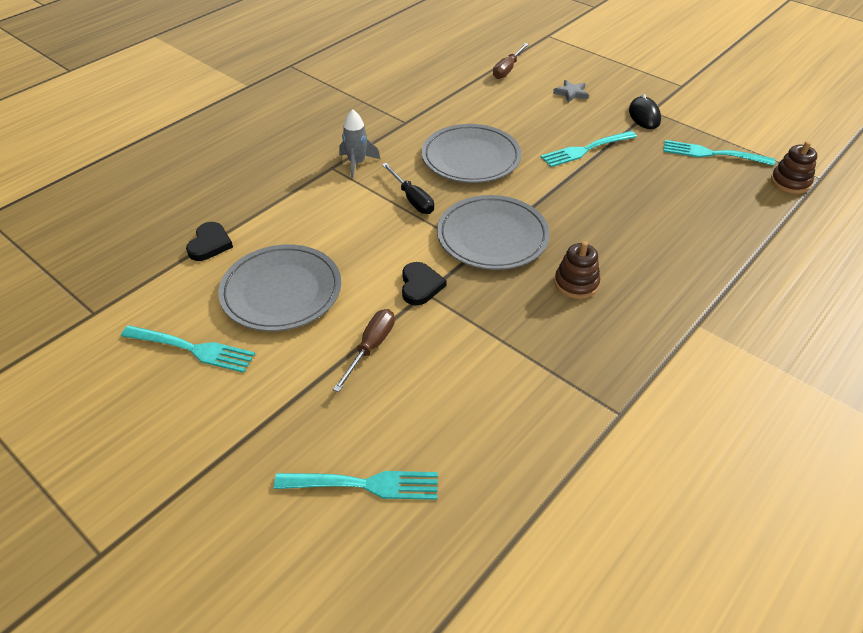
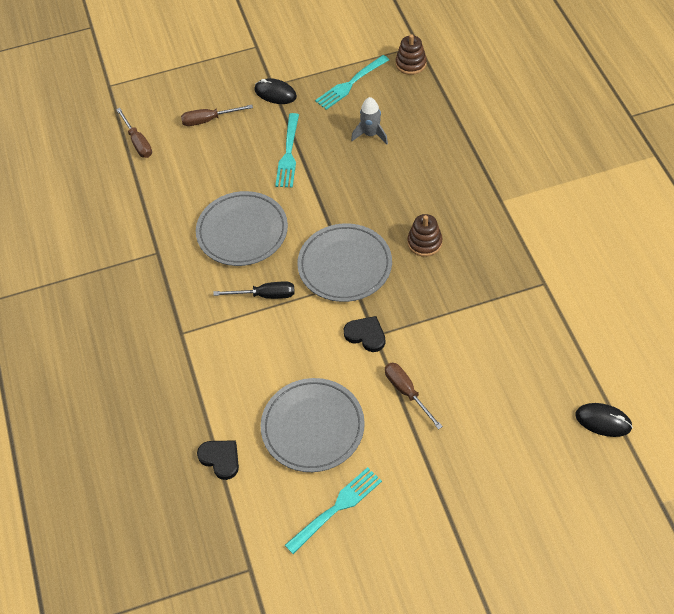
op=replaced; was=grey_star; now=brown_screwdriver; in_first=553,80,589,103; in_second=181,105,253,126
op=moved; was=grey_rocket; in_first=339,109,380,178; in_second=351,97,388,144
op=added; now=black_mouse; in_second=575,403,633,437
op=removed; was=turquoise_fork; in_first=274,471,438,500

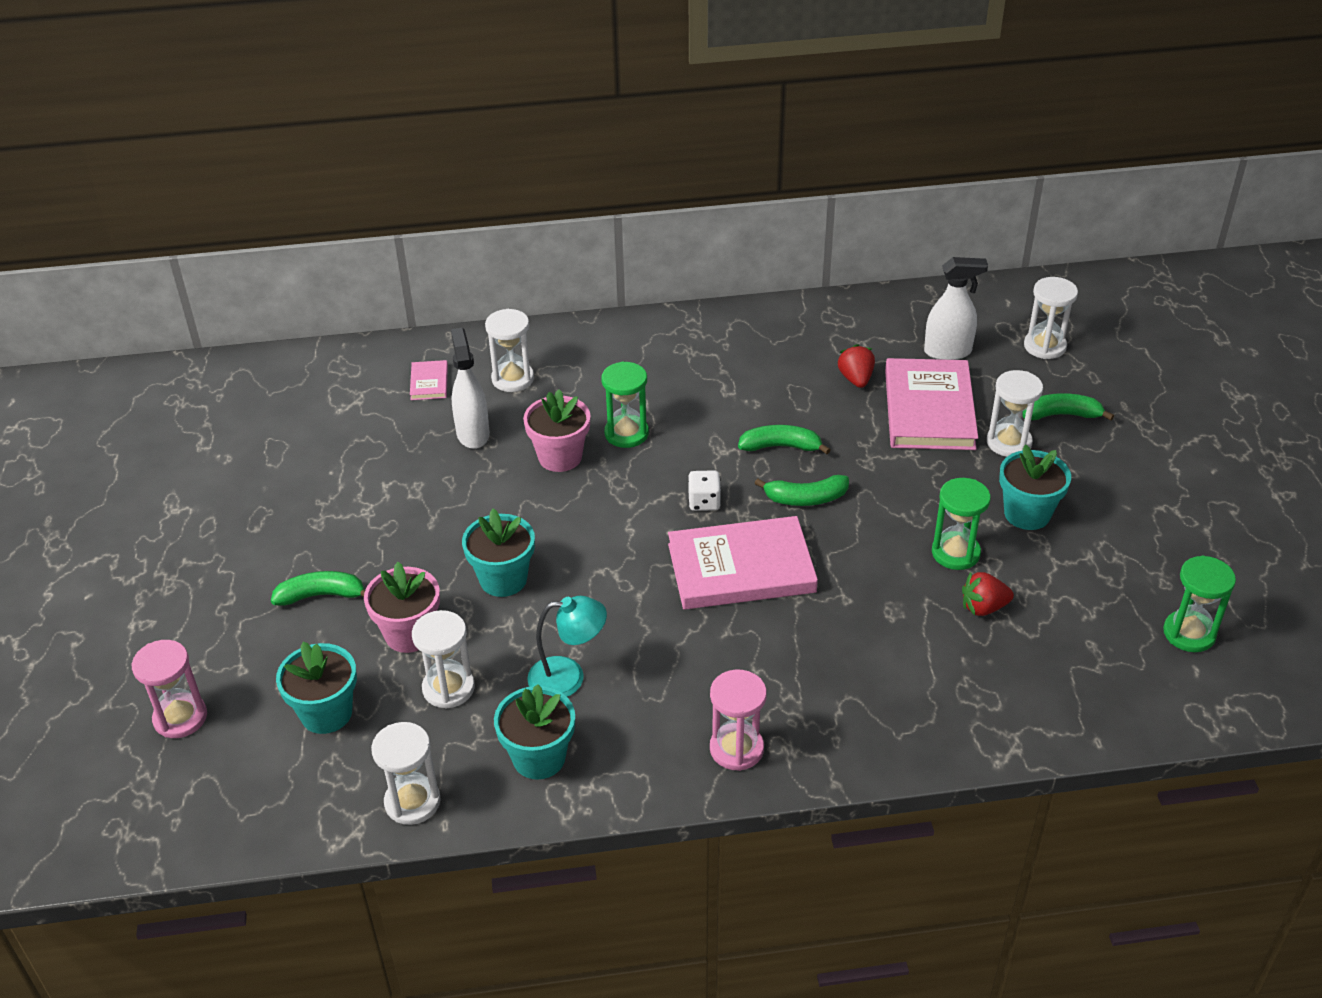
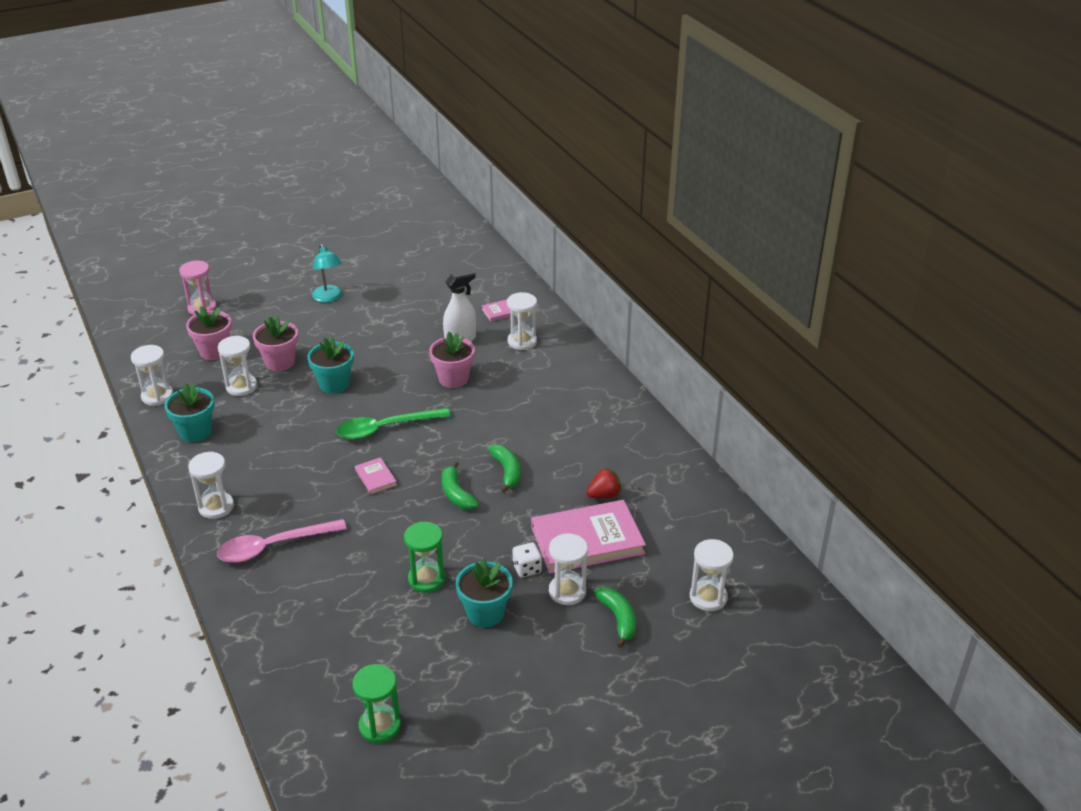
op=recoloured; was=turquoise_flower_pot; now=pink_flower_pot; in_first=276,642,357,734; in_second=186,306,232,360
op=recoloured; was=pink_hourglass; now=white_hourglass; in_first=710,669,767,771; in_second=188,452,234,519
op=added; now=pink_spoon; in_second=217,519,347,563
op=moved; was=turquoise_lamp; in_first=527,596,607,697; in_second=312,244,342,302
op=added; now=green_spoon; in_second=336,408,451,440
op=resized; was=pink_book; in_first=668,516,818,609; in_second=355,457,397,494; ratio=0.44
op=moved; was=white_dice; in_first=688,470,721,511; in_second=513,542,542,578
op=removed; was=green_banana; in_first=271,571,365,606
op=removed; was=green_hourglass; in_first=601,362,649,448
op=removed; was=white_spray_bottle; in_first=924,257,988,360
op=removed; was=red_strawberry; in_first=962,572,1014,616

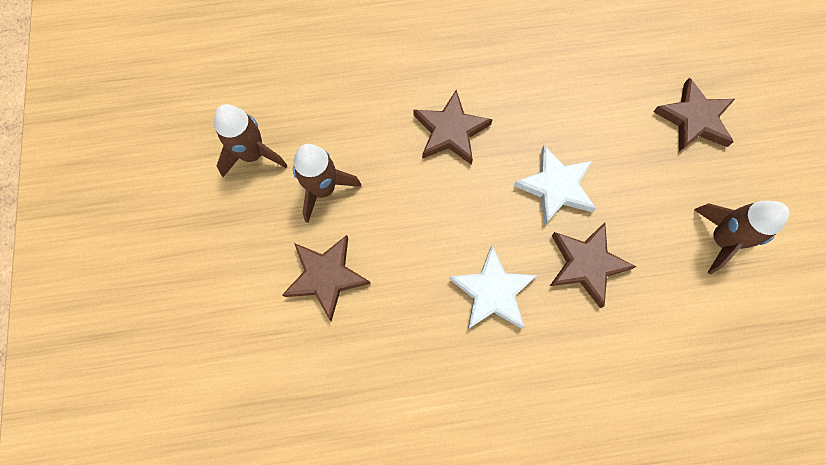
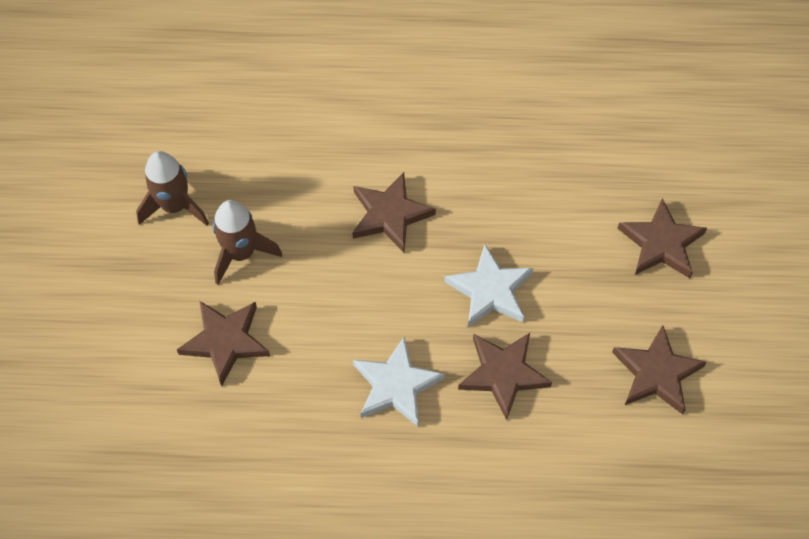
op=replaced; was=brown_rocket; now=brown_star; in_first=694,201,790,274; in_second=612,325,707,415

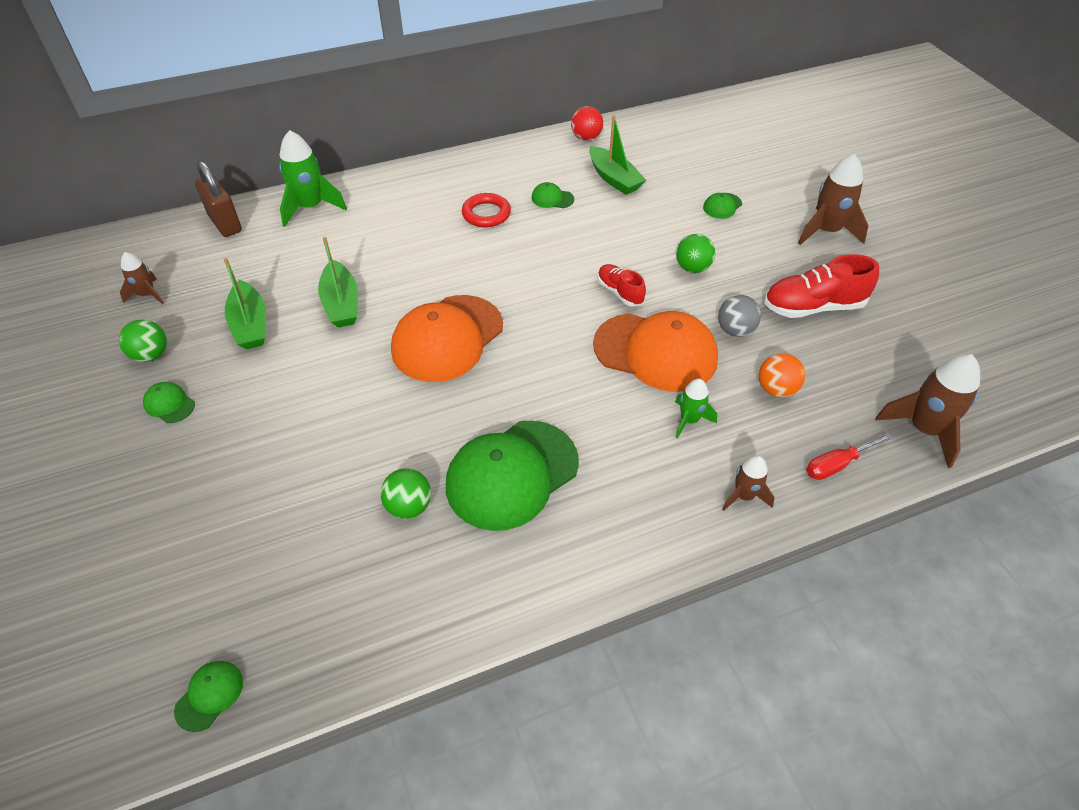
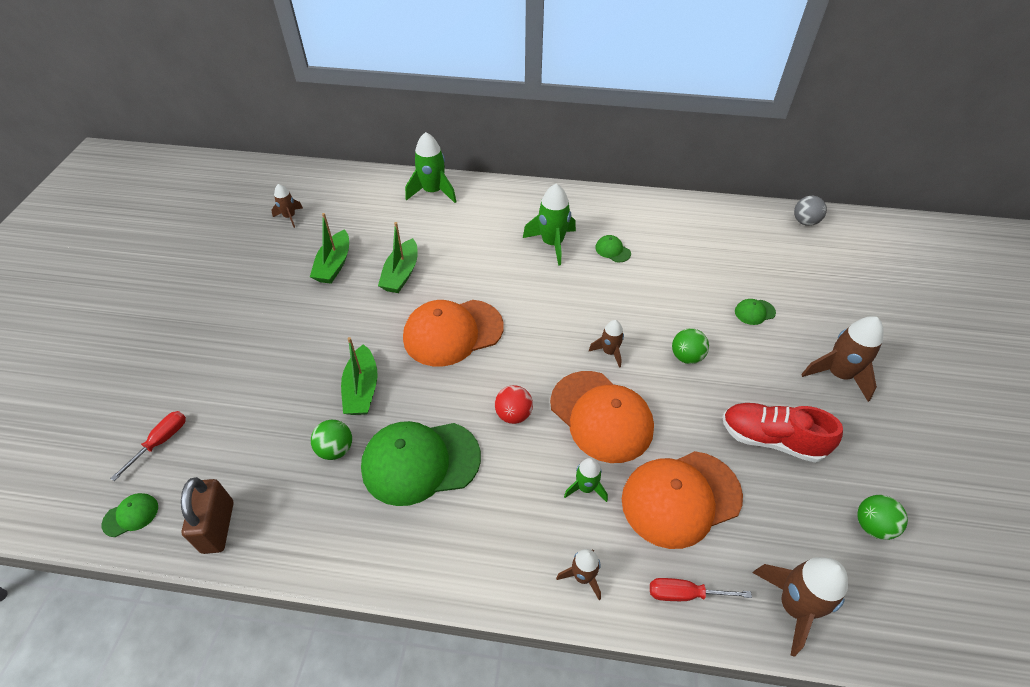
op=added; now=red_screwdriver; in_second=110,411,186,481
op=moved; was=brown_padlock; in_first=195,161,242,237; in_second=181,477,234,554
op=moved; was=green_boat; in_first=589,115,646,195; in_second=341,337,378,415
op=moved; was=red_ball; in_first=571,106,603,140; in_second=495,385,533,424
op=replaced; was=red_ring; now=green_rocket; in_first=462,193,511,227; in_second=523,184,576,266
op=replaced; was=red_shoe; now=brown_rocket; in_first=598,264,646,306; in_second=589,320,624,368
op=replaced; was=orange_ball; now=orange_cap; in_first=759,353,805,397; in_second=622,451,743,549
op=moved; was=grey_ball; in_first=718,295,761,337; in_second=794,196,827,226
op=moved; was=green_ball; in_first=119,319,167,362; in_second=857,495,908,540
op=removed; was=green_cap; in_first=143,382,195,423

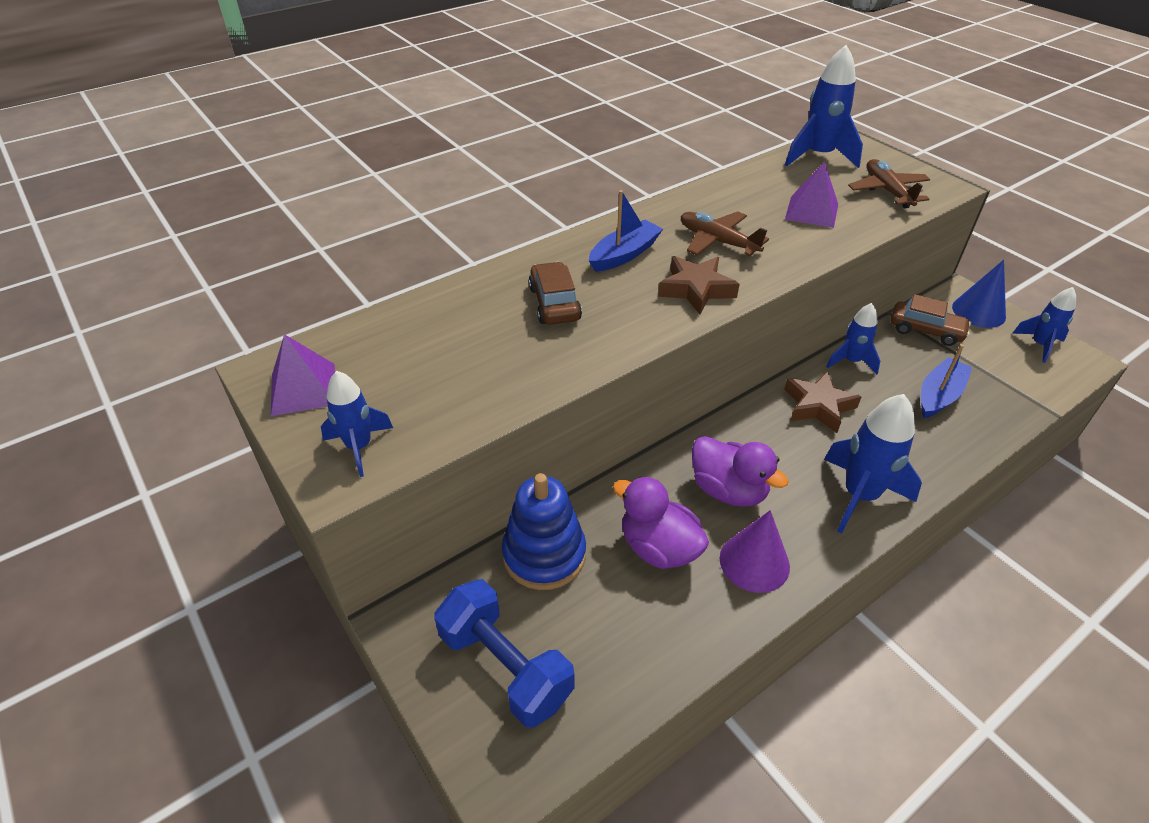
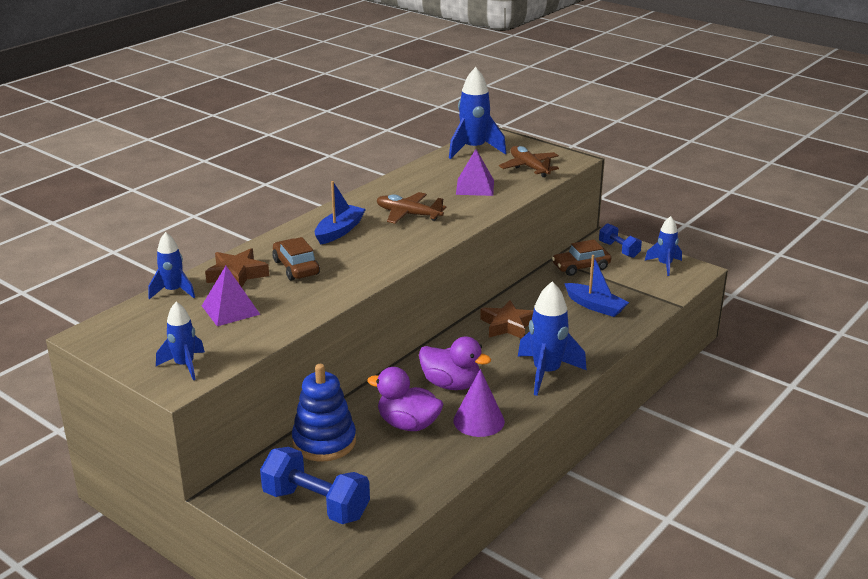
op=moved; was=blue_rocket; in_first=826,303,880,374; in_second=148,232,195,299
op=moved; was=purple_pyramid; in_first=271,334,335,416; in_second=202,266,260,326
op=moved; was=brown_star; in_first=658,256,740,314; in_second=205,248,269,287
op=turned; was=brown_car; in_first=891,294,971,346; in_second=552,239,611,276; clockwise=150
op=turned; was=blue_boat; in_first=921,344,972,418; in_second=564,255,629,317; clockwise=105
op=replaced; was=blue_cone; now=blue_dumbbell; in_first=952,260,1006,328; in_second=599,223,642,258

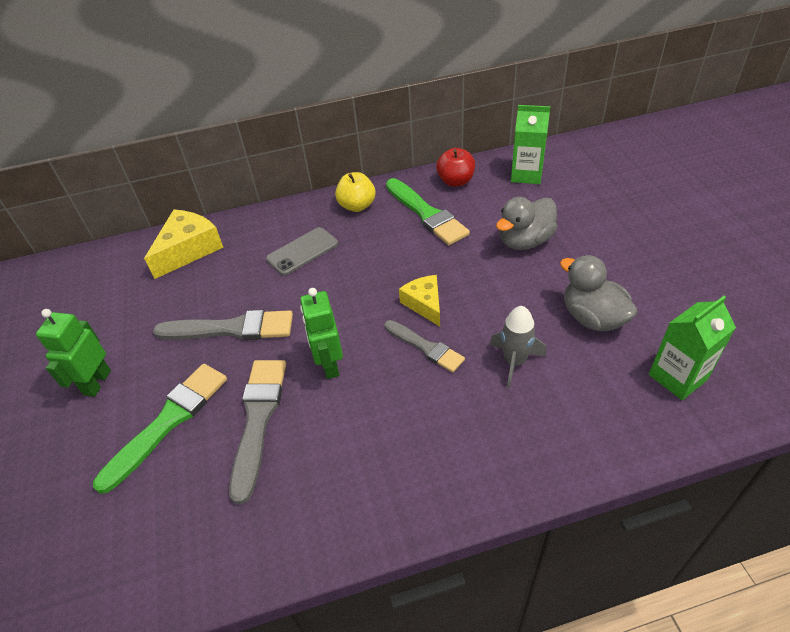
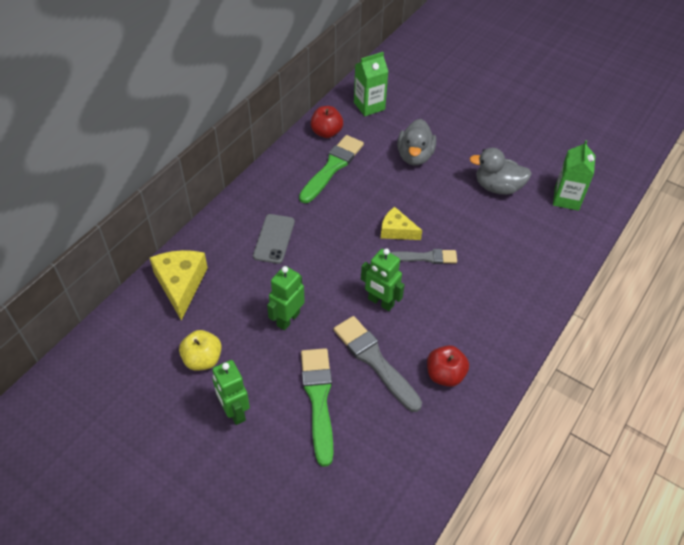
op=moved; was=yellow_apple; in_first=335,172,376,212; in_second=179,330,222,371
op=replaced; was=grey_brush; now=green_robot; in_first=153,310,293,340; in_second=267,266,305,330
op=turned; was=green_brush; in_first=386,178,470,245; in_second=299,135,364,203; clockwise=-75
op=added; now=red_apple; in_second=427,345,469,387
op=removed; was=grey_rocket; in_first=490,306,546,388

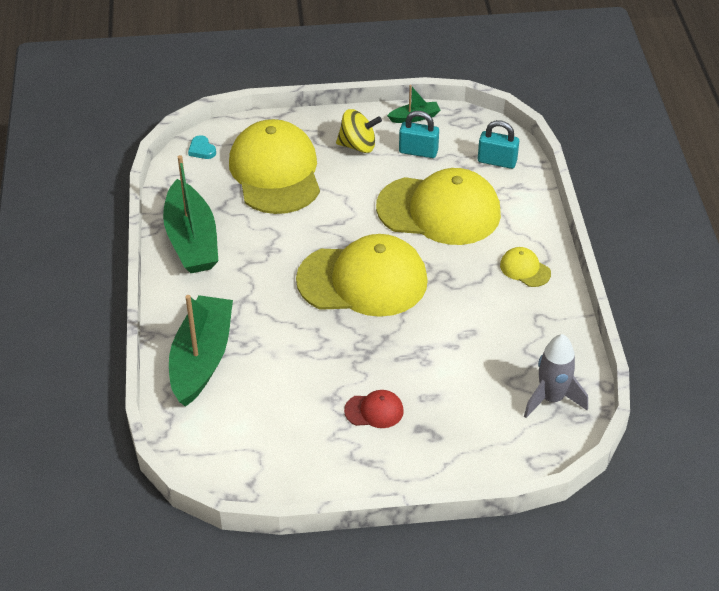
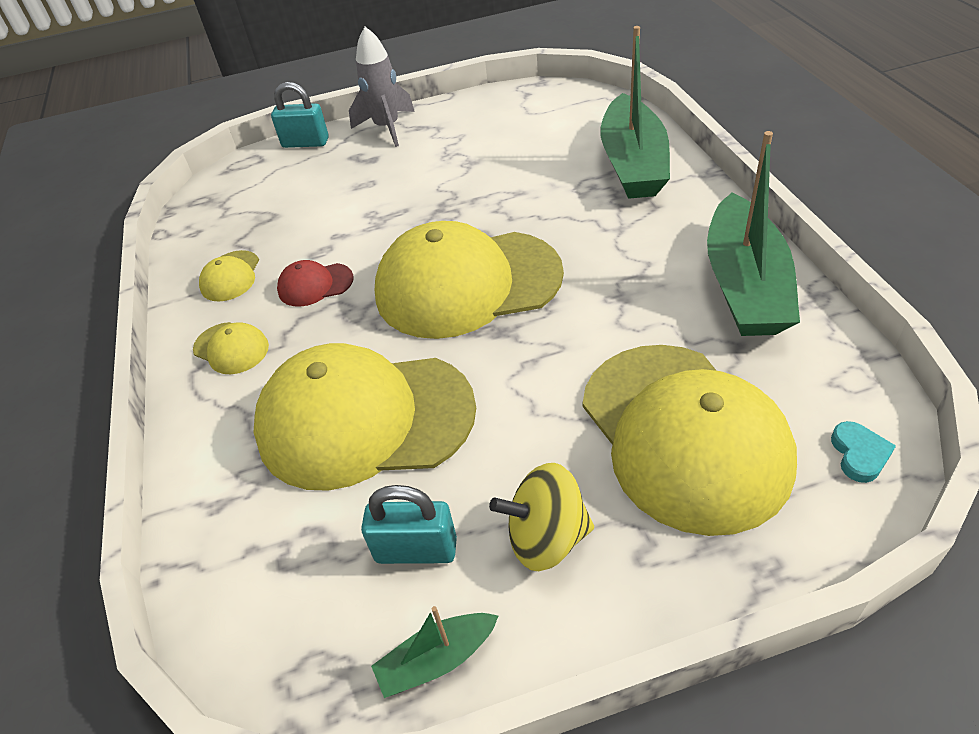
op=added; now=yellow_cap; in_second=199,250,259,301
op=moved; was=turquoise_padlock; in_first=478,120,519,169; in_second=271,82,329,148
op=moved; was=red_cap; in_first=344,390,404,428; in_second=277,260,354,307
op=moved; was=grey_rocket; in_first=524,334,588,418; in_second=349,27,415,147
op=turned; was=green_boat; in_first=163,155,218,273; in_second=707,131,800,336; clockwise=-150
op=turned; was=turquoise_heart; in_first=188,135,216,159; in_second=831,421,896,483; clockwise=45

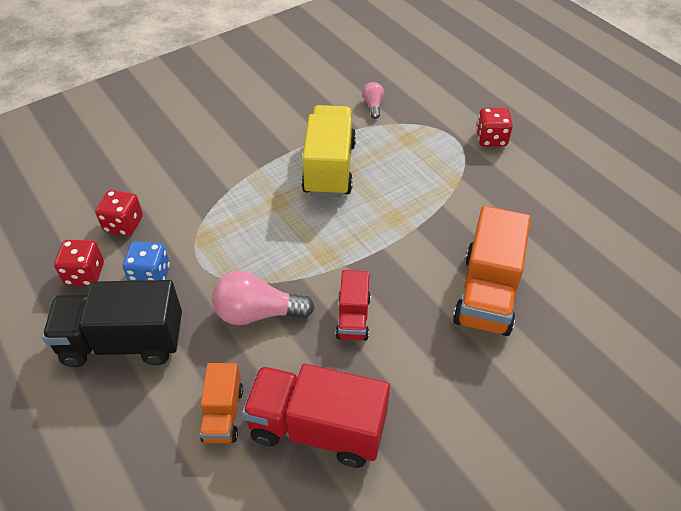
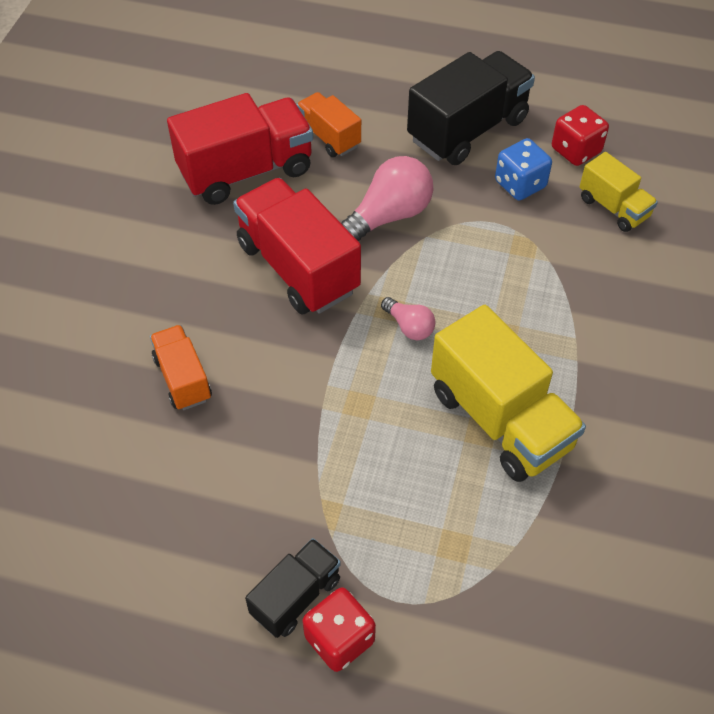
op=resized; was=orange_truck; in_first=453,206,531,336; in_second=150,325,212,410; ratio=0.55
op=resized; was=red_truck; in_first=336,270,371,341; in_second=233,178,361,314; ratio=1.81
op=added; now=black_truck; in_second=245,538,341,638
op=moved; was=pink_light_bulb; in_first=362,82,384,119; in_second=381,297,435,340
op=replaced; was=red_dice; now=yellow_truck; in_first=95,190,143,236; in_second=580,152,658,232

